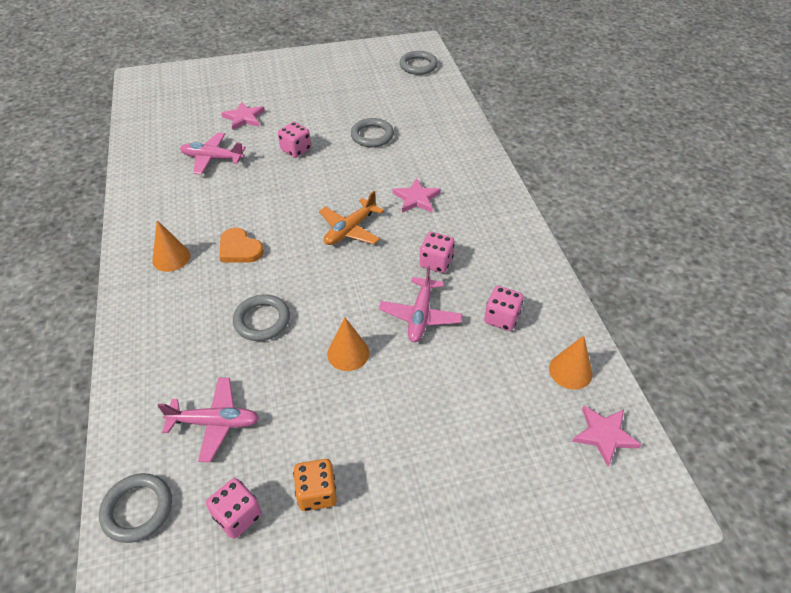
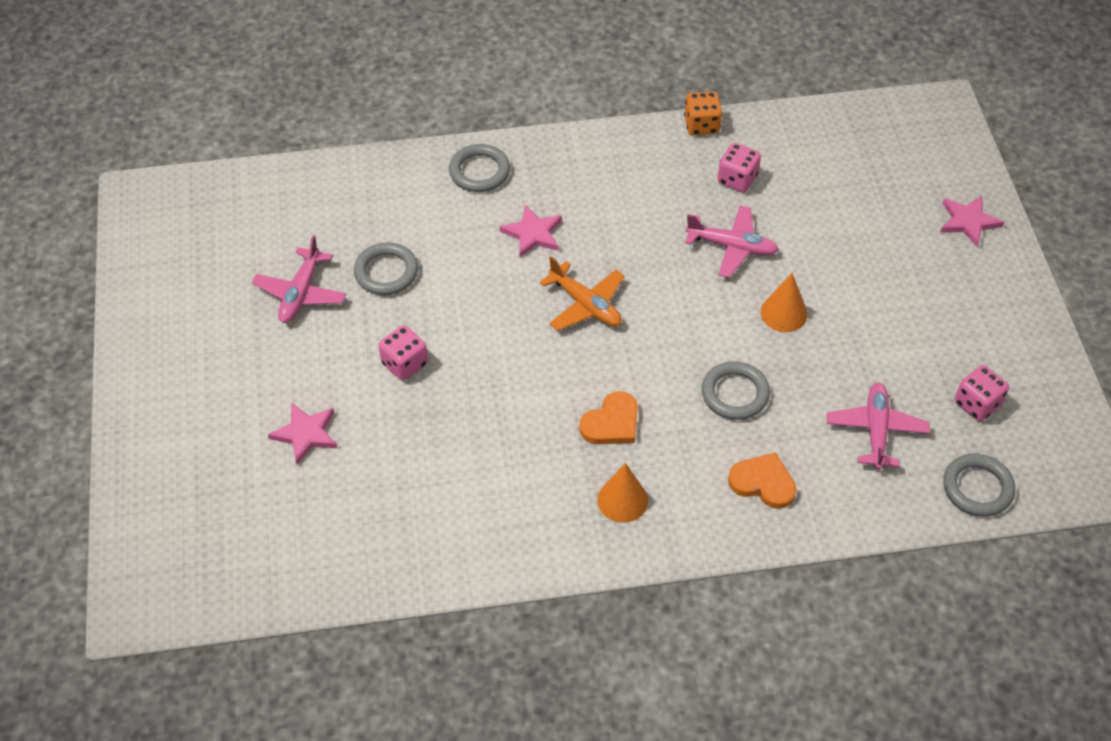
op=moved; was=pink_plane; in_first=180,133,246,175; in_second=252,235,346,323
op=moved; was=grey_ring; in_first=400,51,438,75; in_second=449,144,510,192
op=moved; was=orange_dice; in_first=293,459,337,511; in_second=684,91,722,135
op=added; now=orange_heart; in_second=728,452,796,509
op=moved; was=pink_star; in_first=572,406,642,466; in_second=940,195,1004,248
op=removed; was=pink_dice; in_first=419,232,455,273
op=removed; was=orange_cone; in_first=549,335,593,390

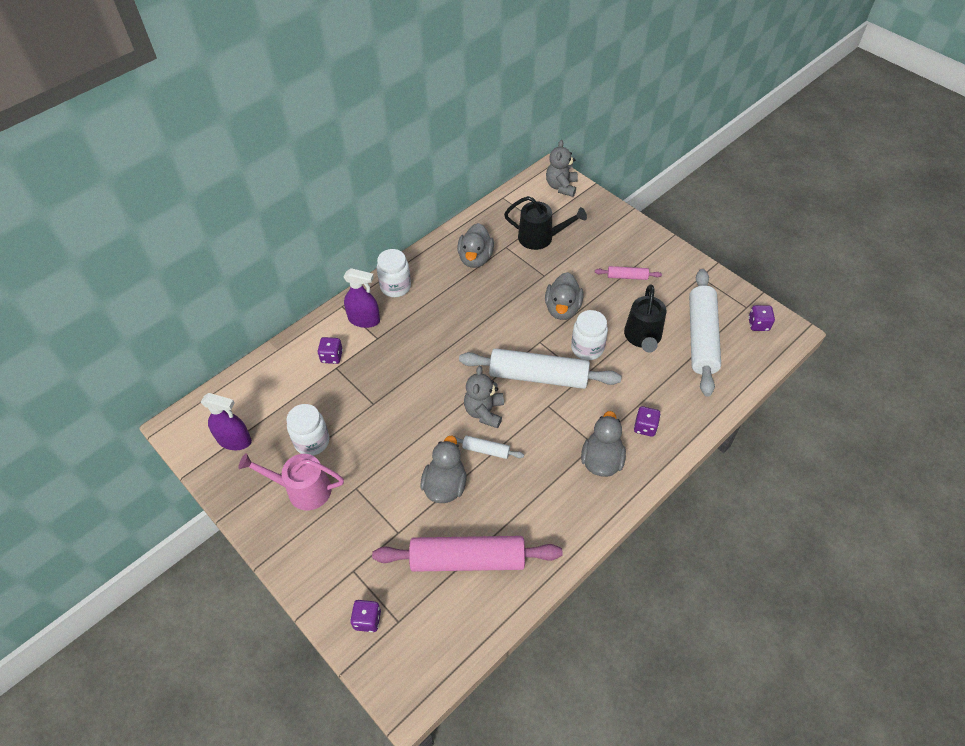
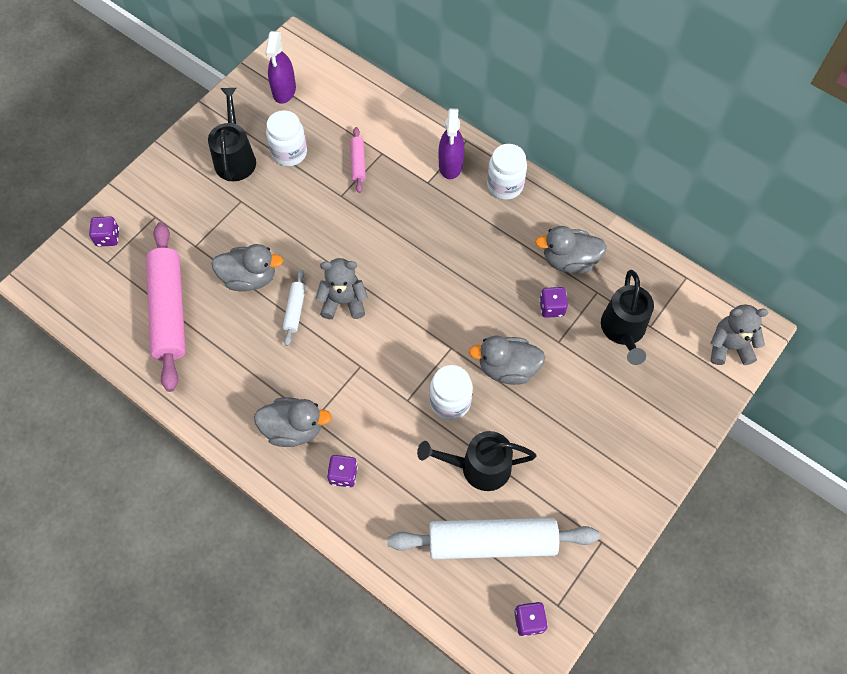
op=recoloured; was=pink_watering_can; now=black_watering_can; in_first=238,453,344,510; in_second=208,88,256,181
op=moved; was=pink_rolling_pin; in_first=595,266,662,280; in_second=350,127,366,193
op=moved; was=purple_dice; in_first=317,337,343,364; in_second=539,287,568,318
op=removed; was=white_rolling_pin; in_first=459,348,622,389

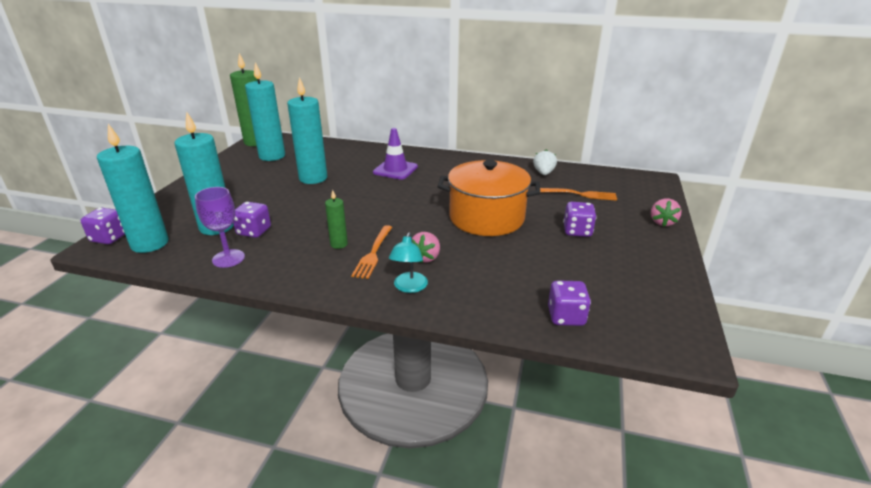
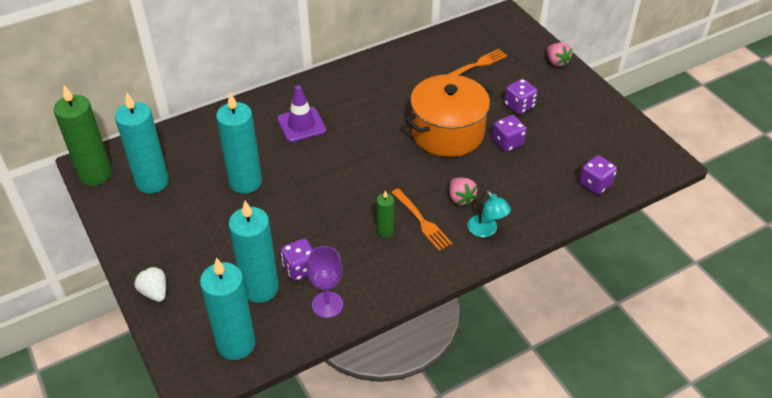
op=moved; was=white_strawberry; in_first=533,149,557,175; in_second=134,266,166,302
op=moved; was=purple_dice; in_first=80,208,125,244; in_second=492,115,527,152

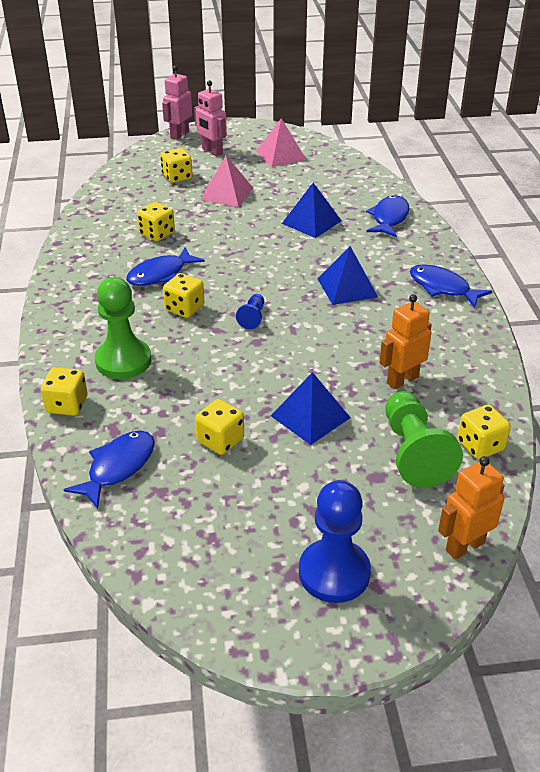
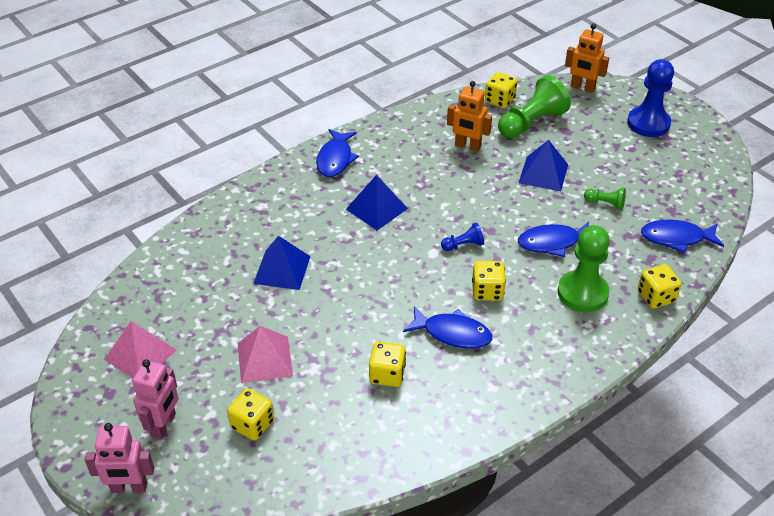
op=moved; was=blue_fish; in_first=366,195,410,237; in_second=518,221,589,257
op=replaced; was=yellow_dice; now=green_pawn; in_first=195,399,244,455; in_second=584,188,626,210

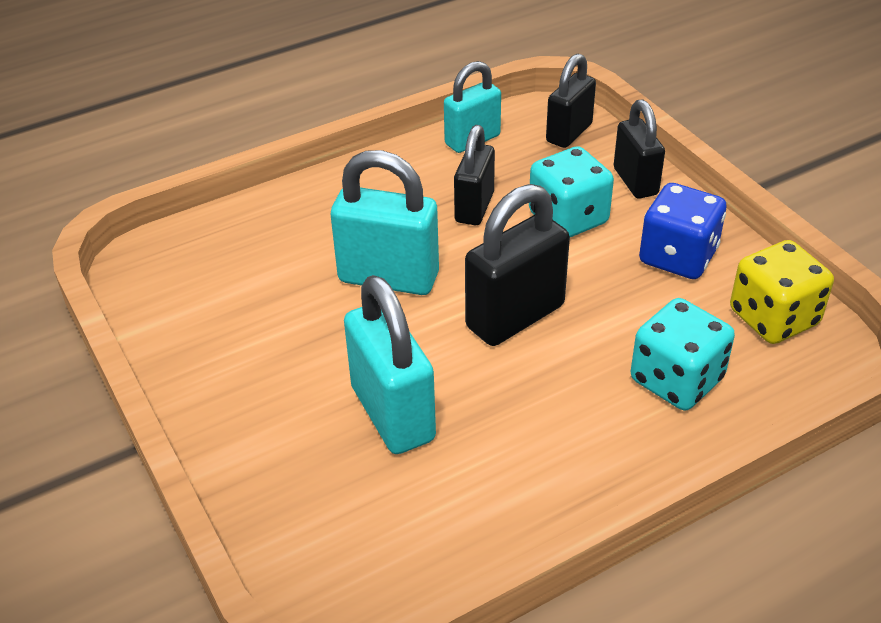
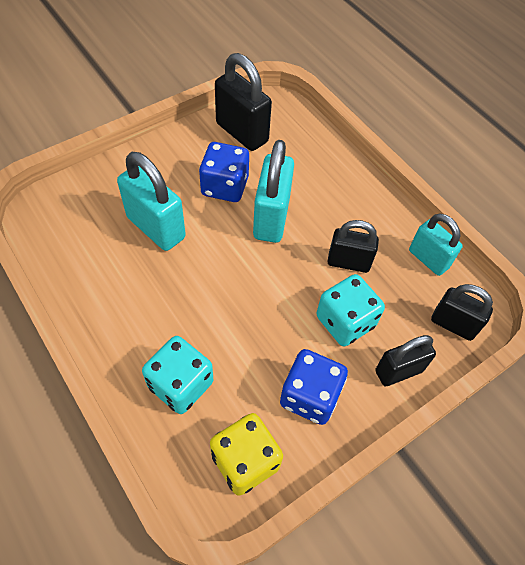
op=turned; was=turquoise_padlock; in_first=344,275,436,454; in_second=117,152,186,251; clockwise=75
op=added; now=blue_dice; in_second=199,142,249,202
op=moved; was=black_padlock; in_first=465,184,570,346; in_second=215,53,272,151

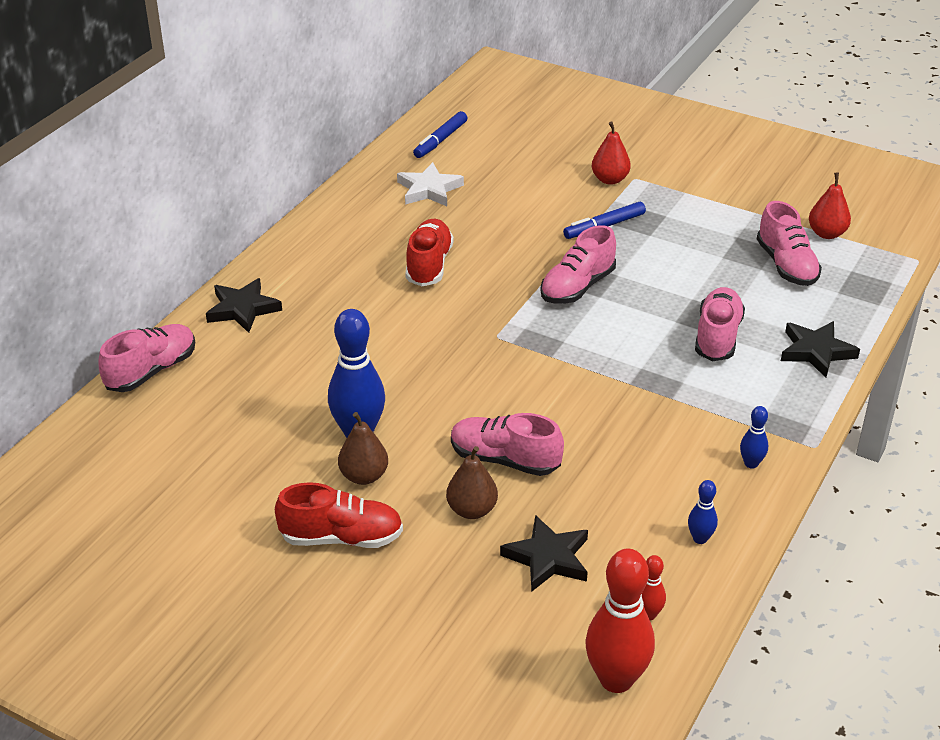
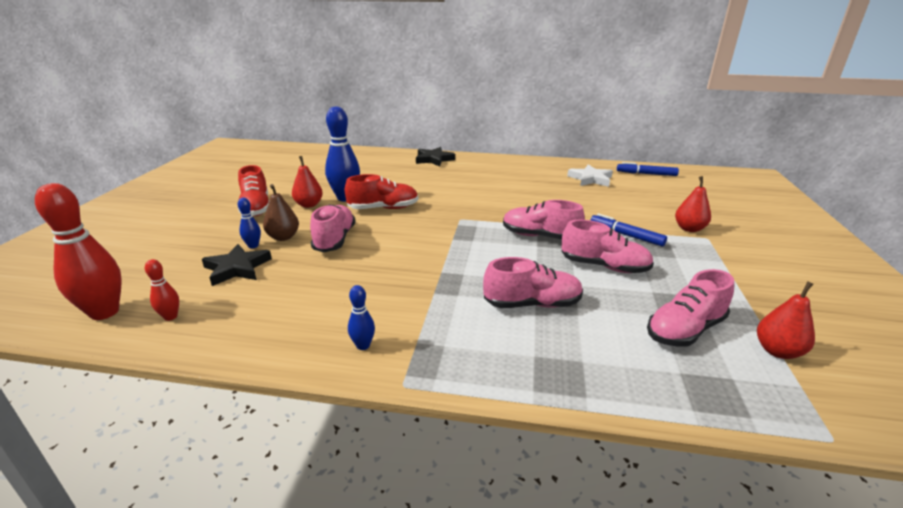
op=moved; was=blue_bowling_pin; in_first=688,480,718,544; in_second=238,198,261,249
op=recoloured; was=brown_pear; now=red_pear; in_first=338,412,388,485; in_second=292,156,323,208
op=moved; was=red_shoe; in_first=405,219,454,286; in_second=345,174,418,209
op=moved; was=pink_shoe; in_first=99,324,195,392; in_second=562,220,654,273
op=removed; was=black_star; in_first=781,321,860,378

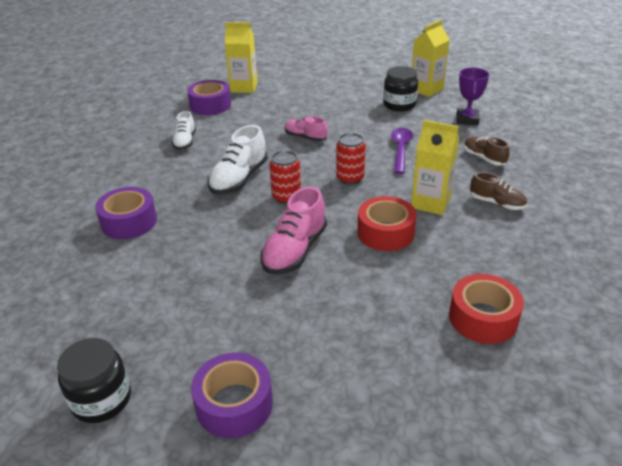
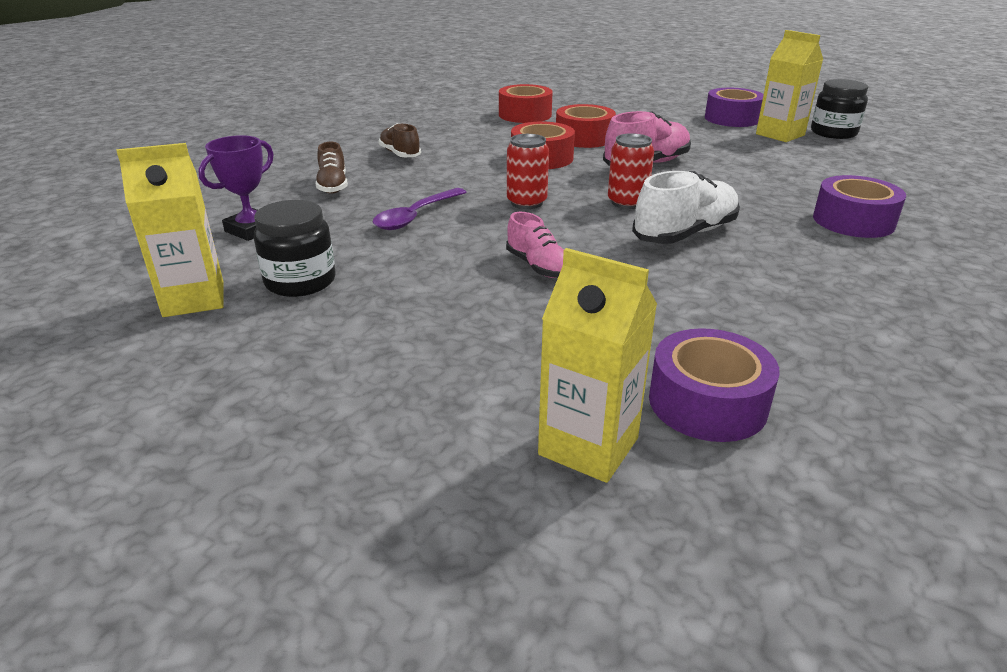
op=added; now=red_tape; in_second=556,104,616,148
op=moved; was=yellow_carton; in_first=411,120,459,215; in_second=756,30,823,142
op=removed; was=white_shoe; in_first=172,111,196,150

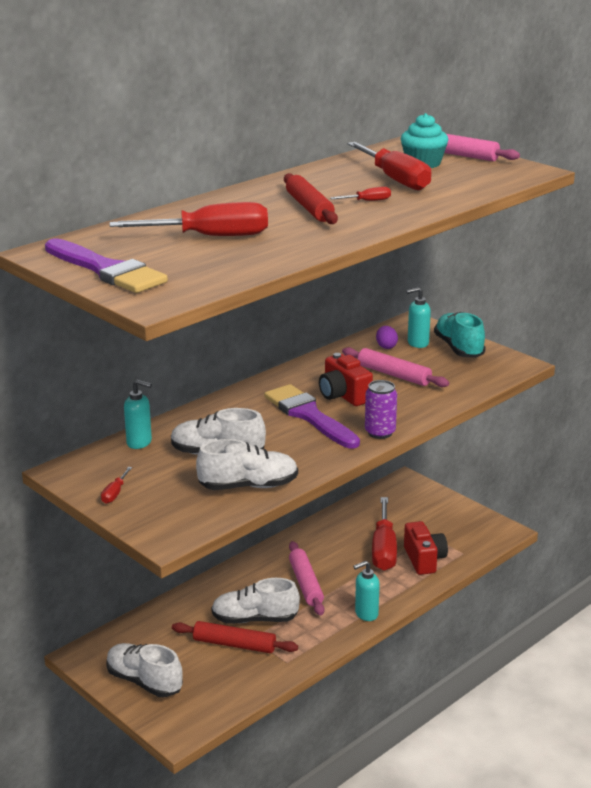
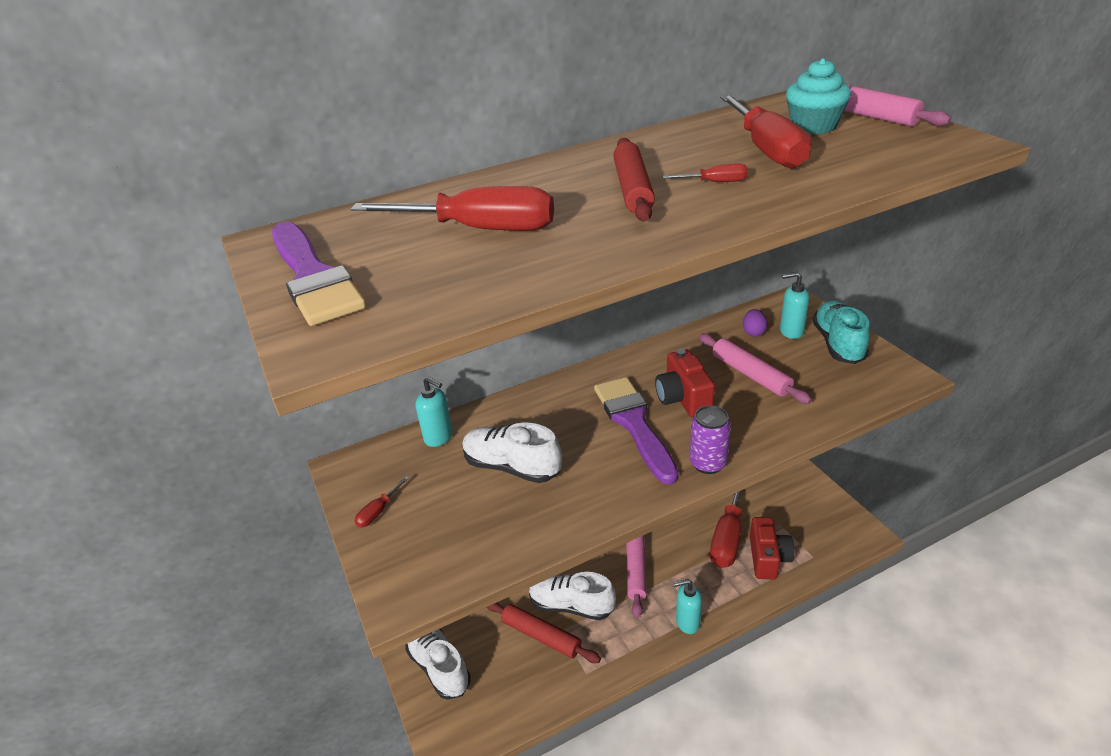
op=removed; was=white_shoe; in_first=196,439,298,490

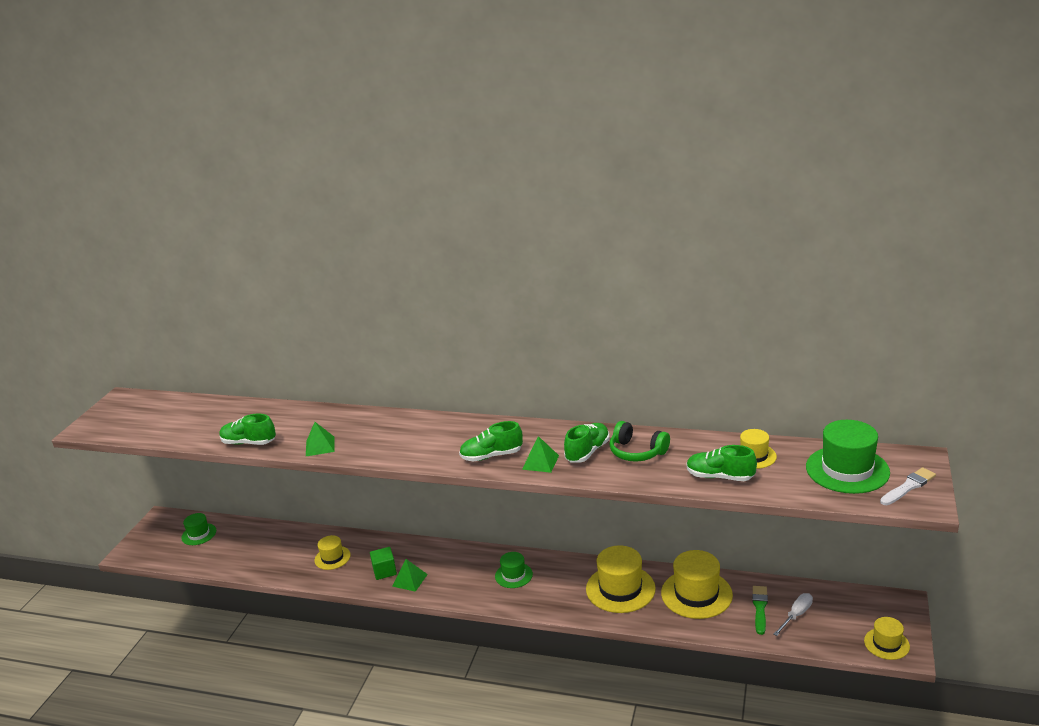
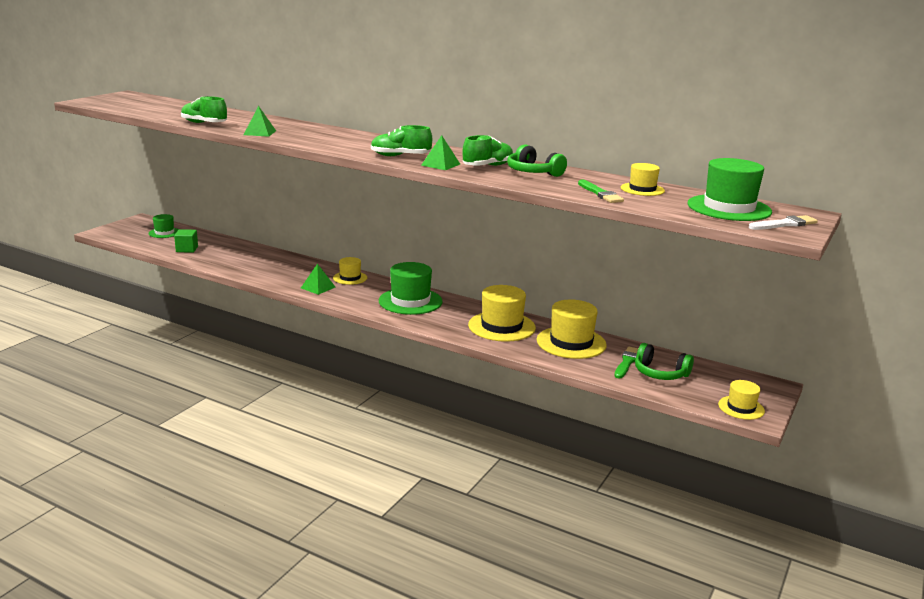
op=moved; was=green_cube; in_first=370,547,397,580; in_second=174,229,198,252
op=moved; was=yellow_hat; in_first=314,535,351,570; in_second=333,257,367,285
op=resized; was=green_hat; in_first=495,552,533,588; in_second=379,262,443,315; ratio=1.77
op=replaced; was=green_shoe; now=green_brush; in_first=687,445,757,481; in_second=578,180,624,203
op=replaced; was=white_screwdriver; now=green_headphones; in_first=773,593,813,636; in_second=635,343,694,380

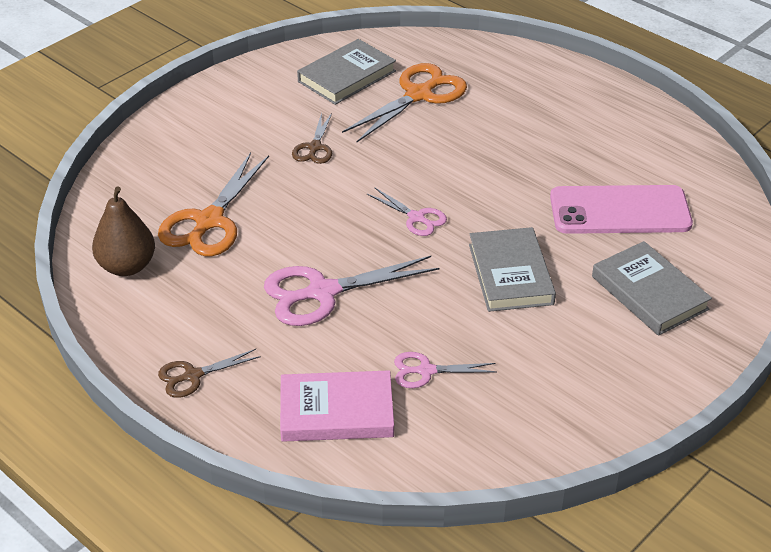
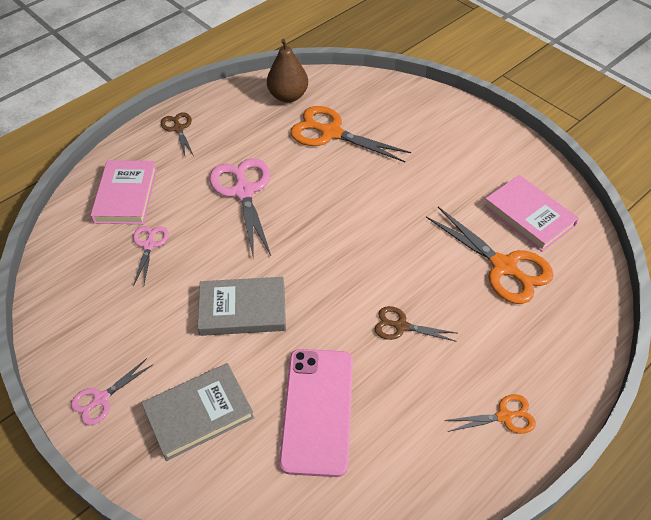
op=moved; was=pink_scissors; in_first=367,187,447,236; in_second=71,358,152,425
op=moved; was=brown_scissors; in_first=292,113,332,164; in_second=375,306,457,342
op=added; now=orange_scissors; in_second=444,394,536,434
op=recoloured; was=grey_book; now=pink_book; in_first=297,39,396,105; in_second=484,175,579,252

